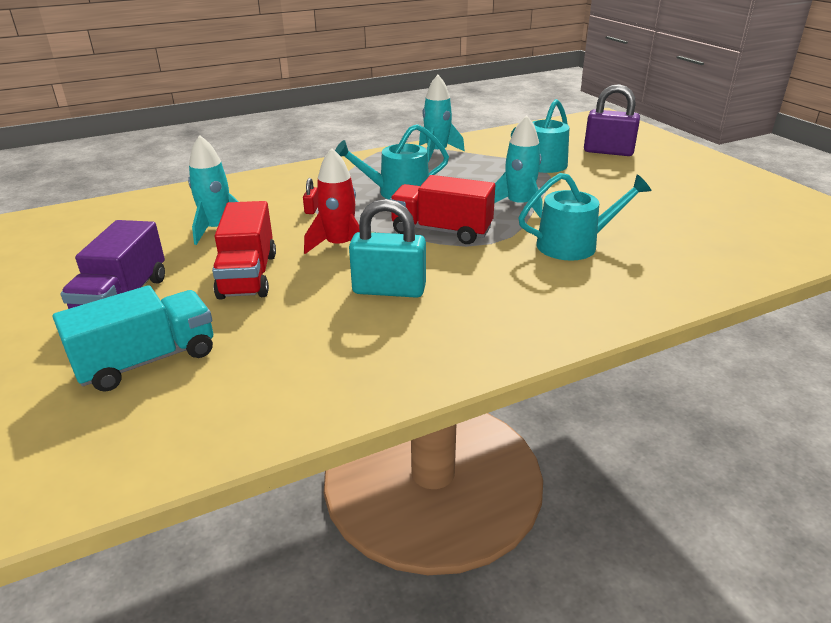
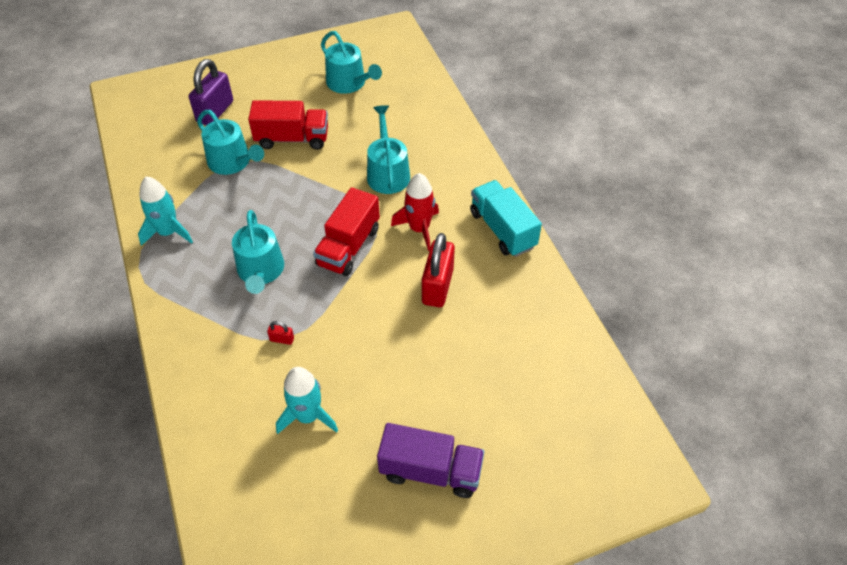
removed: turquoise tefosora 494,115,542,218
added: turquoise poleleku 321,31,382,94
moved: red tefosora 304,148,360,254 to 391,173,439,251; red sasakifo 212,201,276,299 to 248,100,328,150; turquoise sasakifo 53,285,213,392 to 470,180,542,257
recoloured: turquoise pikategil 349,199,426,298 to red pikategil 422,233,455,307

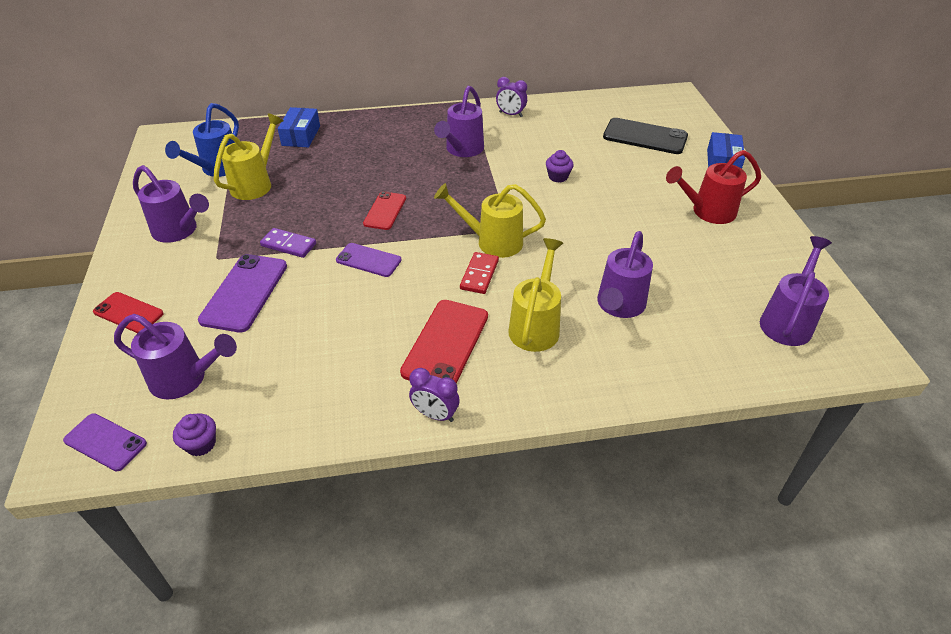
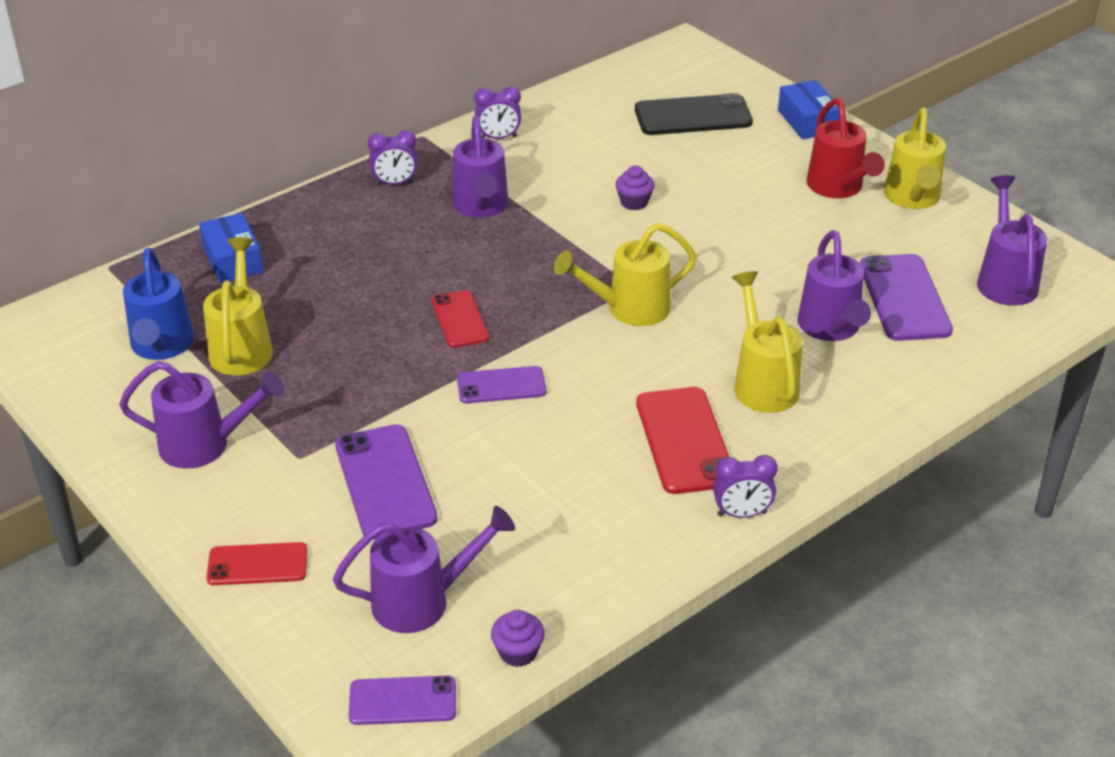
removed: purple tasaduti 260,228,316,258; red tasaduti 460,252,499,294
added: yellow poleleku 884,108,946,209; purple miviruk 368,130,418,186; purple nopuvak 860,254,953,341
turned: red poleleku 666,150,761,224 = 807,98,885,198 60 degrees counterclockwise

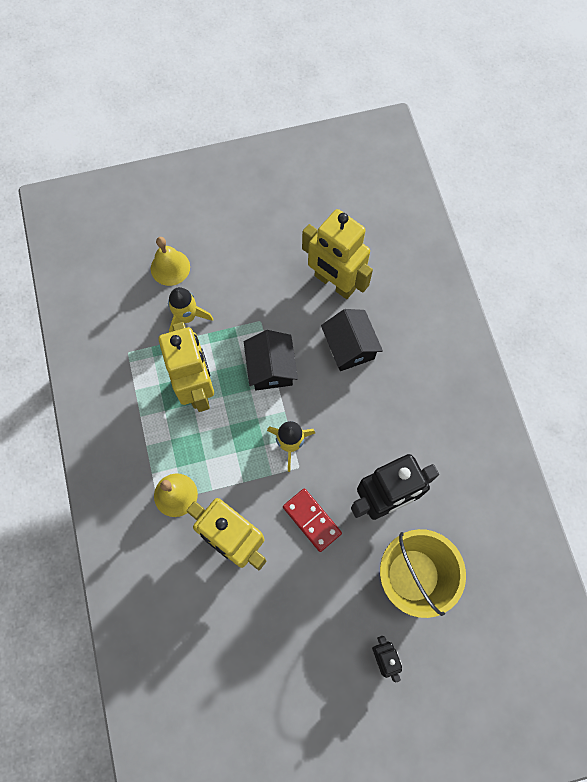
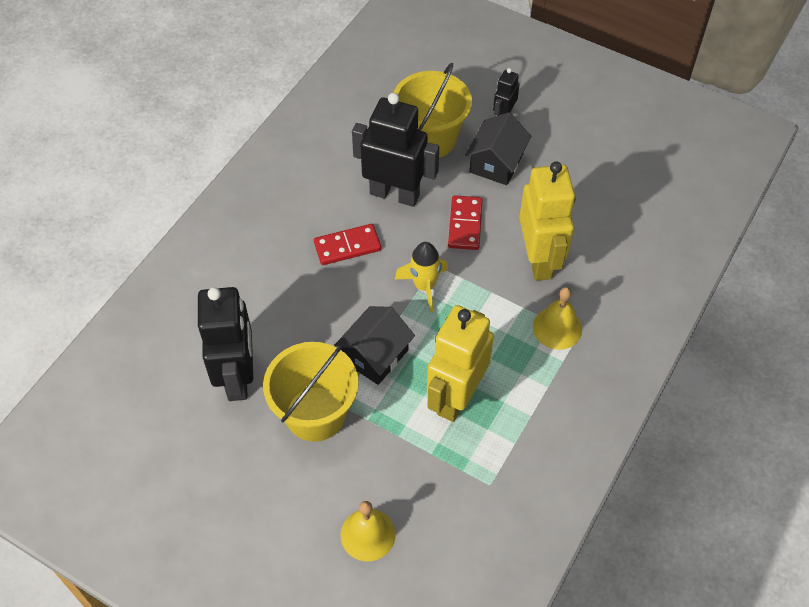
removed: yellow tefosora 168,287,213,332
added: red tasaduti 314,224,381,265; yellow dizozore 263,342,359,442
moved: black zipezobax 321,309,383,371 to 465,112,532,185
recoloured: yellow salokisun 302,209,373,299 to black salokisun 198,287,253,401

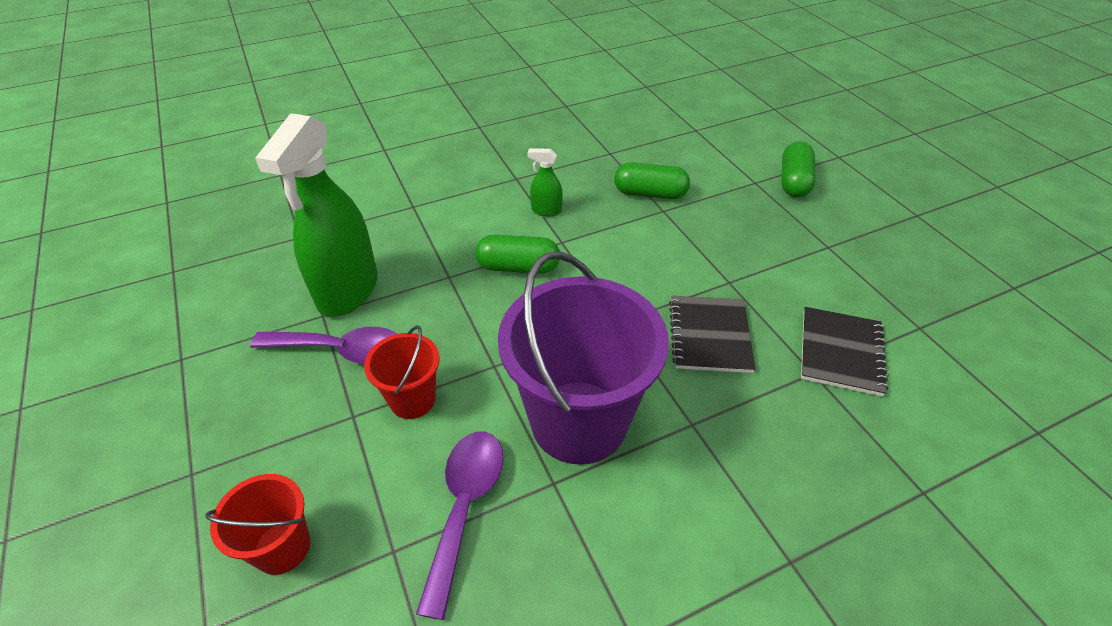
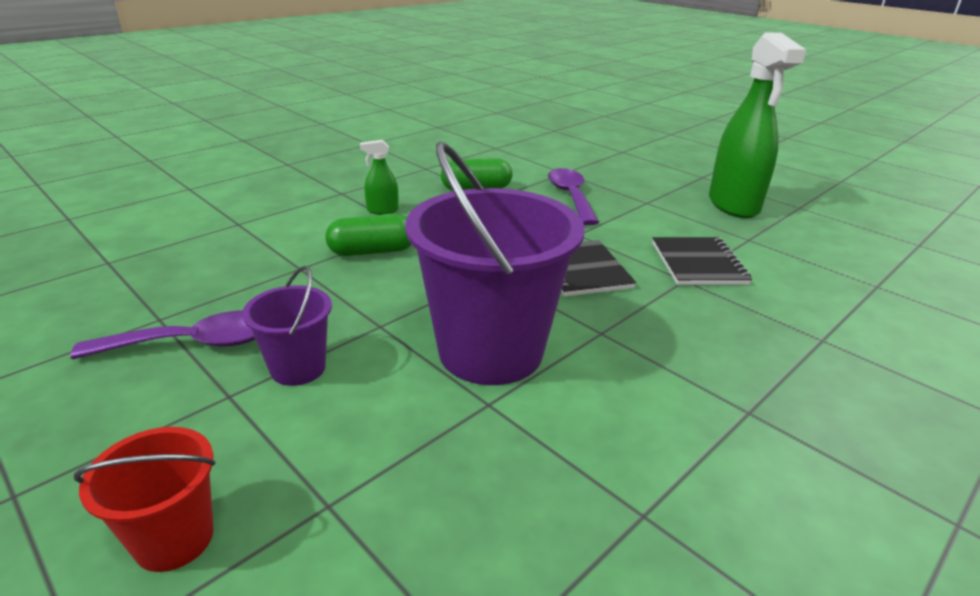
removed: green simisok 781,142,816,198
moved: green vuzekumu 255,113,378,317 to 709,33,806,218; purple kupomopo 416,432,504,620 to 548,168,599,225
recoloured: red dizozore 364,326,440,419 to purple dizozore 242,266,332,386

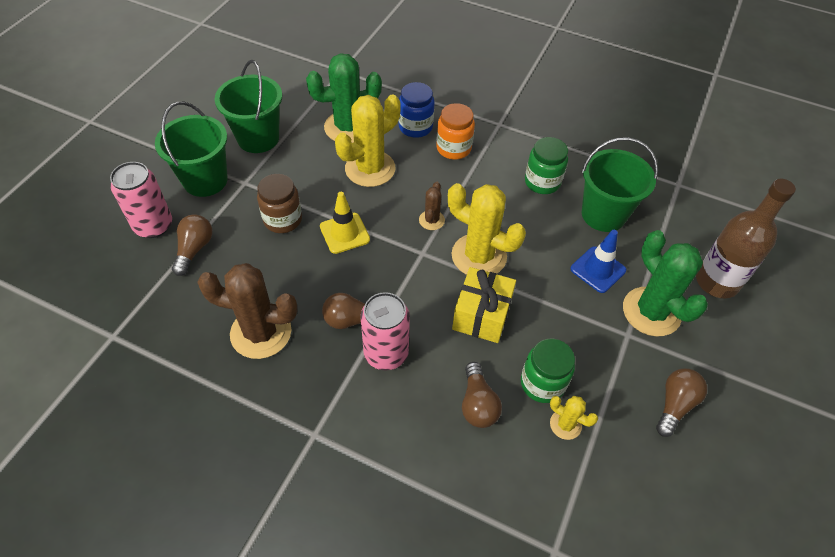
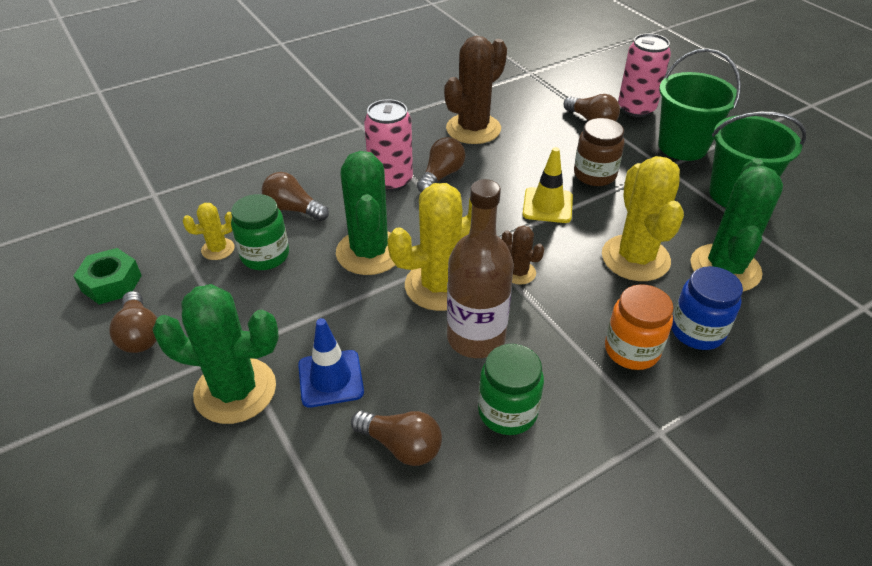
added: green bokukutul 73,248,142,304
moved: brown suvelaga 696,179,796,299 to 447,179,514,358
replaced: green dizozore 581,137,658,232 to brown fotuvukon 351,410,442,466; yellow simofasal 452,267,516,343 to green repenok 336,151,395,275

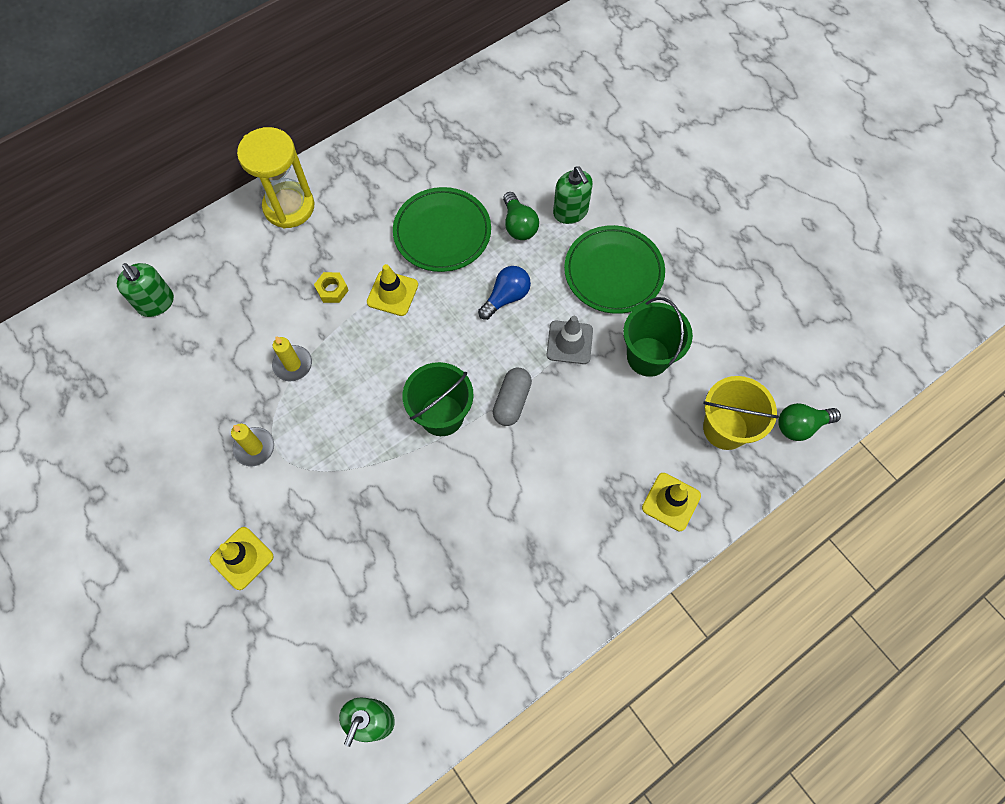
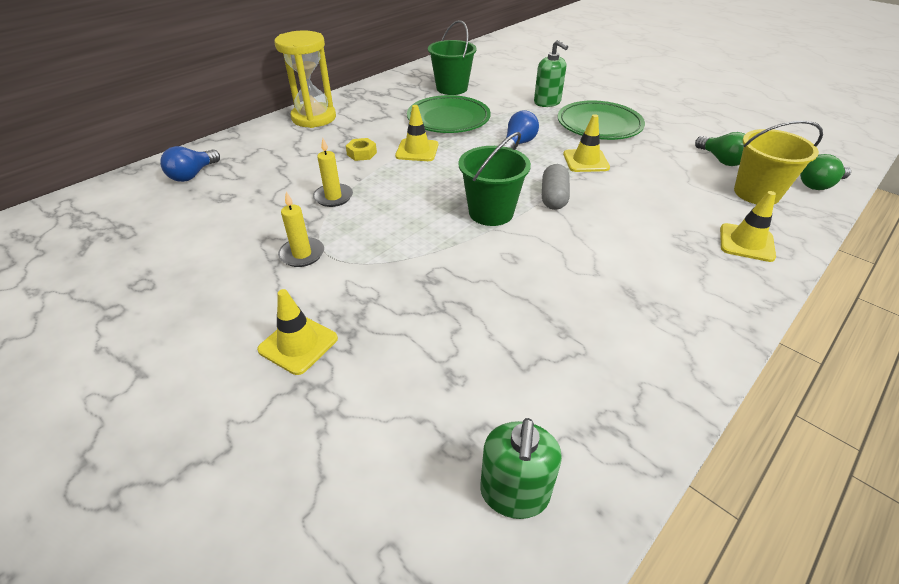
moved: green fotuvukon 503,192,539,240 to 695,132,745,166; green dizozore 623,297,693,377 to 428,20,477,95
replaced: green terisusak 117,263,174,317 to blue fotuvukon 160,146,220,182
recoloured: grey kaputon 546,316,593,364 to yellow kaputon 563,114,610,172

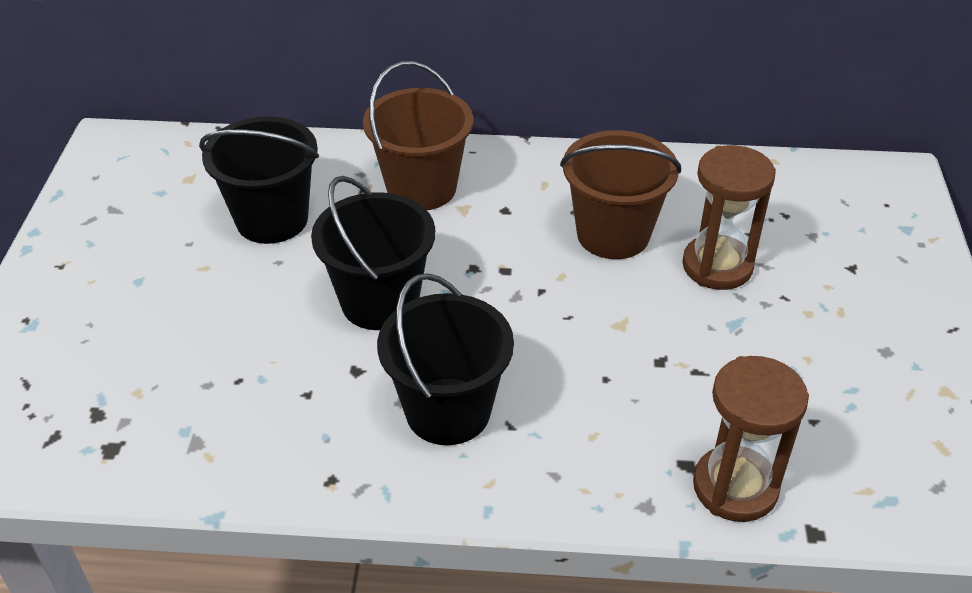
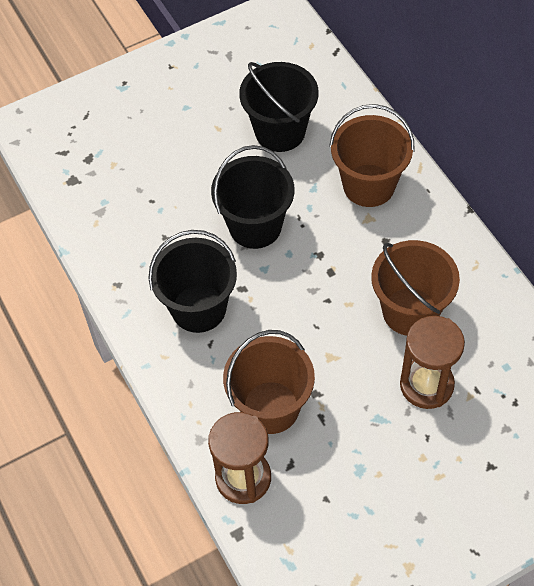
added: brown dizozore 223,330,315,434

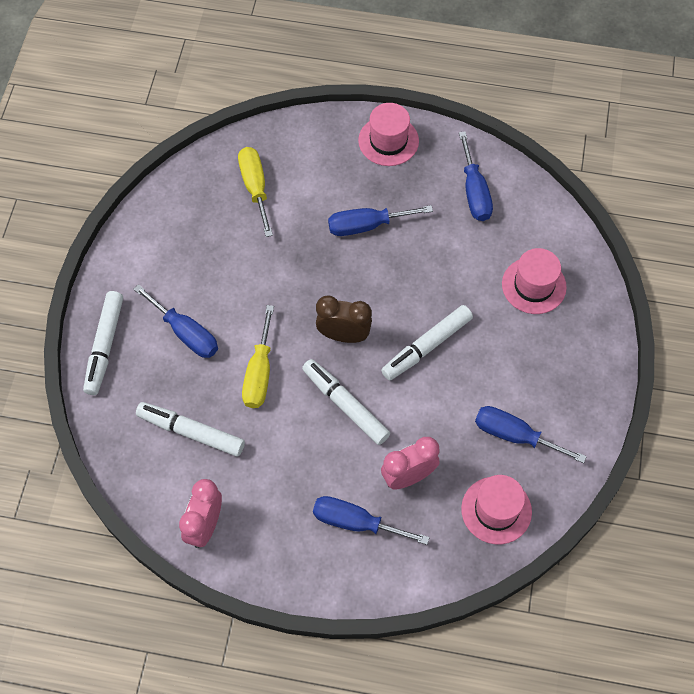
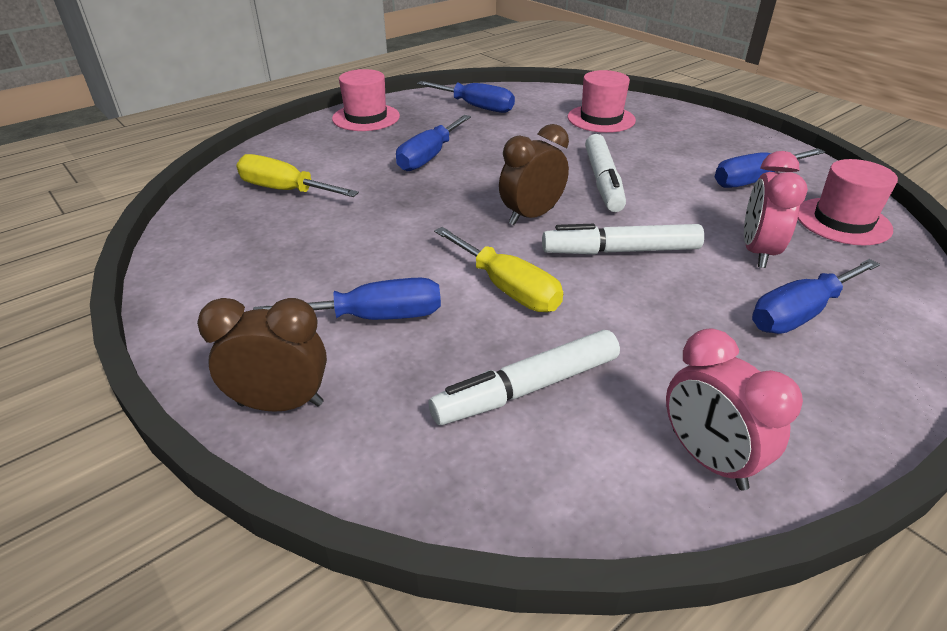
replaced: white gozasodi 83,291,123,395 to brown miviruk 197,298,327,412

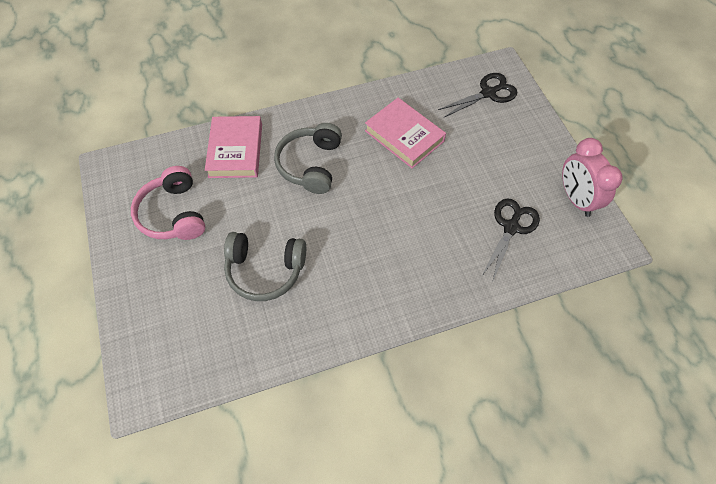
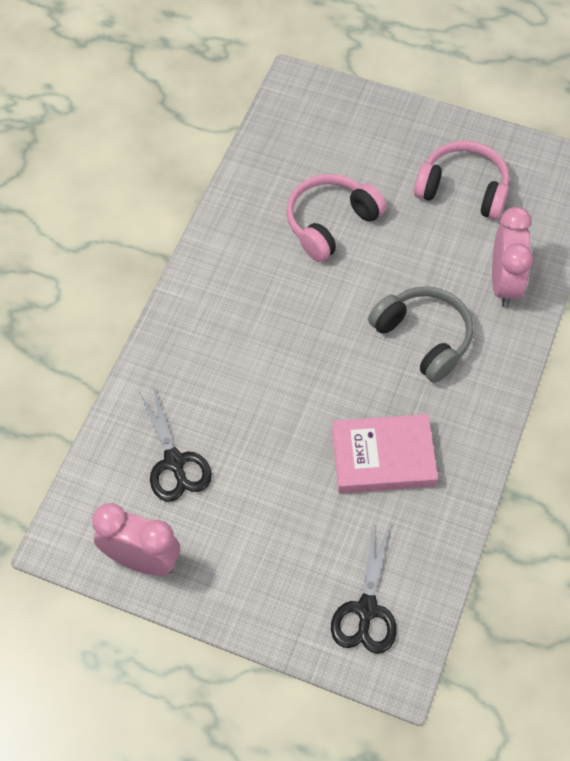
replaced: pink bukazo 205,116,262,178 to pink miviruk 492,207,533,307
recoloured: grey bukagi 224,232,306,301 to pink bukagi 286,174,386,262

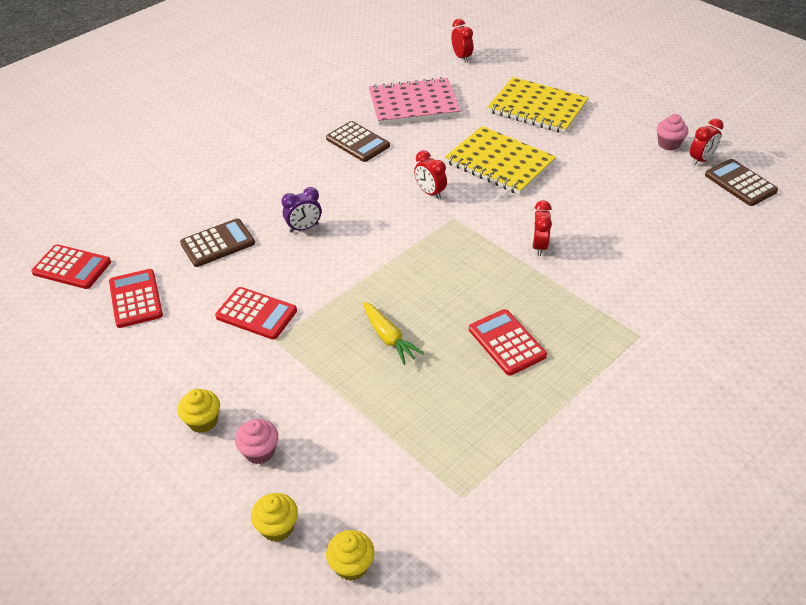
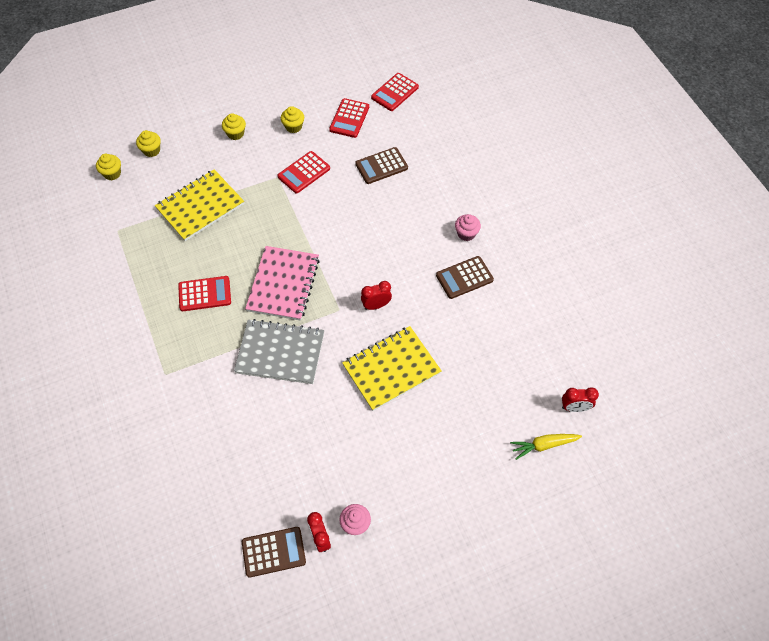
removed: purple miviruk 281,187,321,233
added: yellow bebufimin 281,106,304,133
moved: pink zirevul 369,77,460,125 to 245,246,320,321; yellow zirevul 488,77,589,134 to 155,169,244,241; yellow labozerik 363,301,424,365 to 510,434,582,460; pink bebufimin 235,419,278,464 to 455,214,481,241
replaced: red miviruk 532,200,552,256 to grey zirevul 234,319,324,384
turned: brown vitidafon 180,218,255,267 = 355,147,408,184 75 degrees clockwise; red vitidafon 109,269,163,328 = 329,98,369,138 105 degrees clockwise

